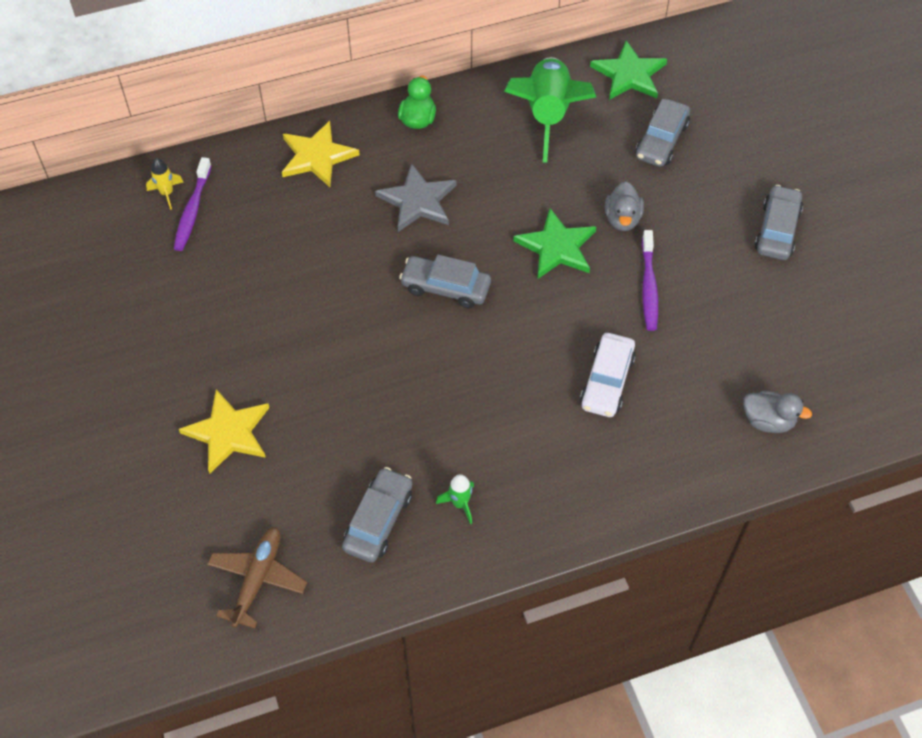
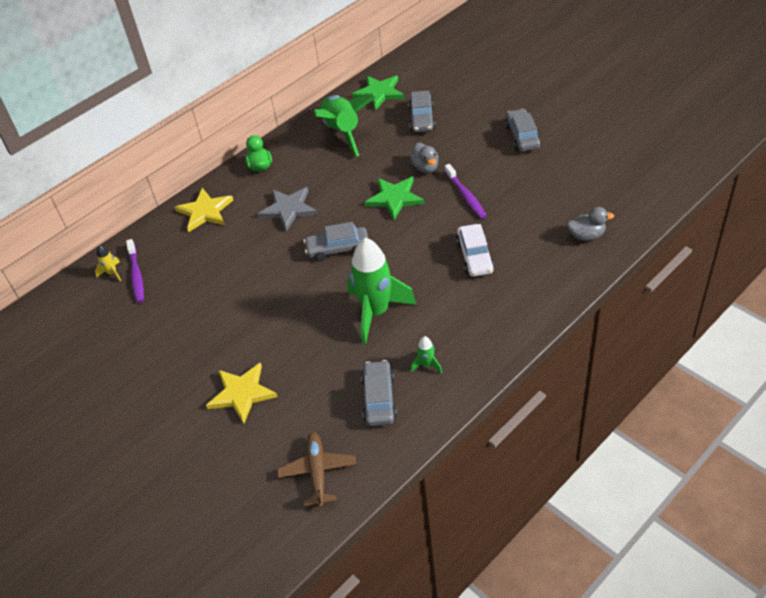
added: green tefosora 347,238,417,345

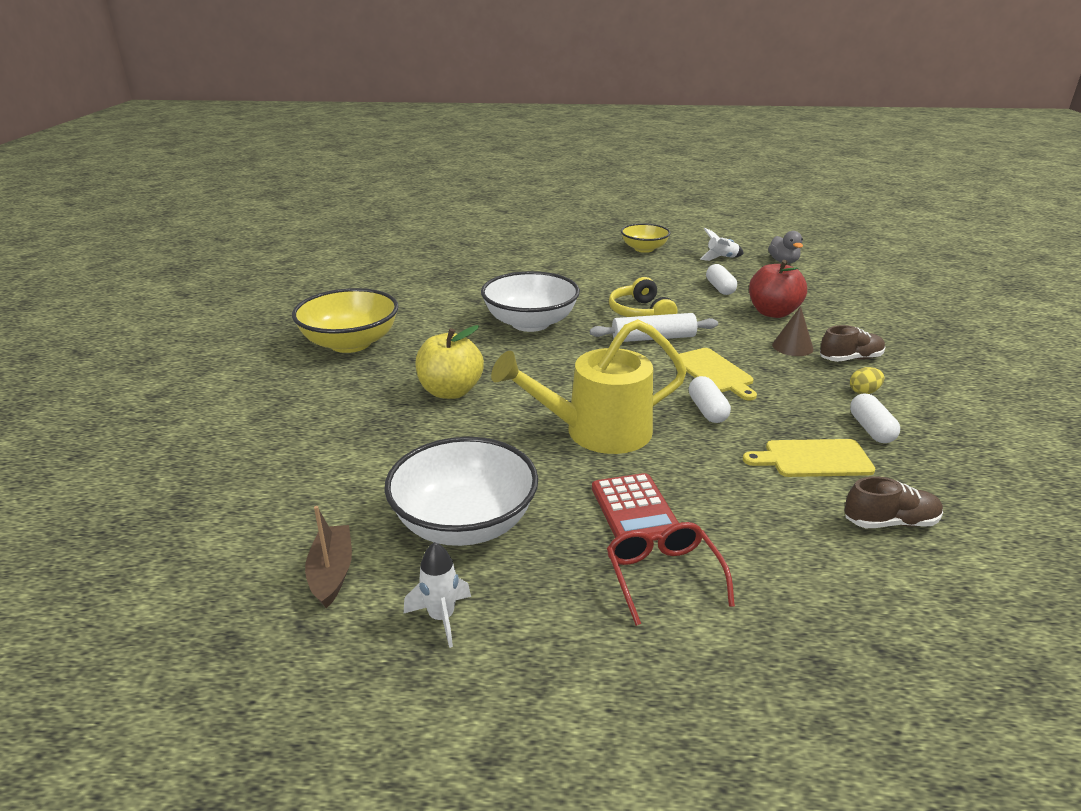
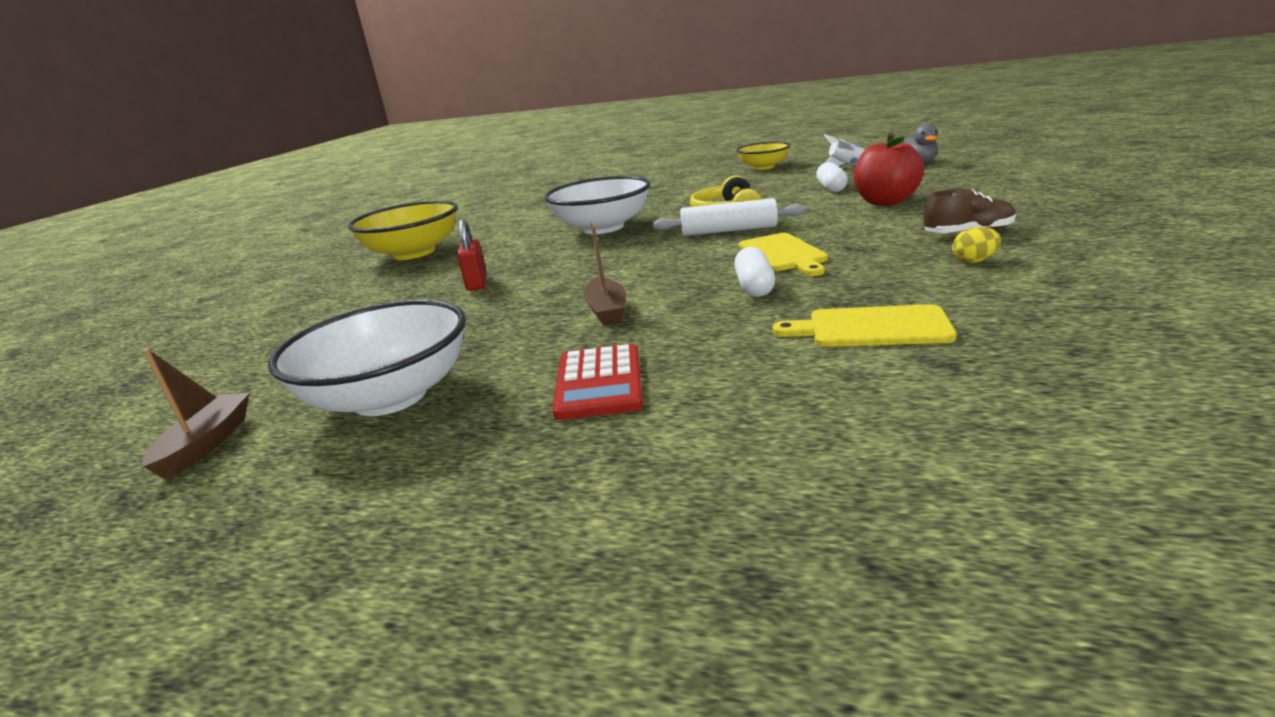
removed: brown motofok 772,306,813,356; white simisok 850,393,900,443; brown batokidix 844,477,943,528; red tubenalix 607,522,735,626; white tefosora 404,542,471,648
replaced: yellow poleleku 491,319,687,454 to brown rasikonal 583,222,626,326; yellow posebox 415,325,484,399 to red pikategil 457,219,487,291

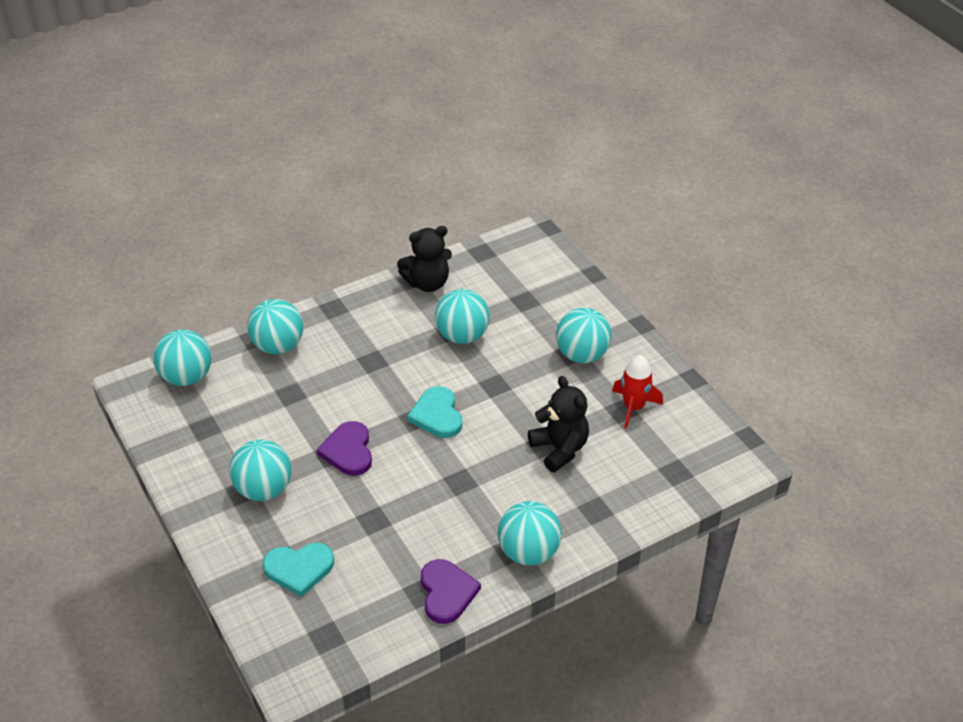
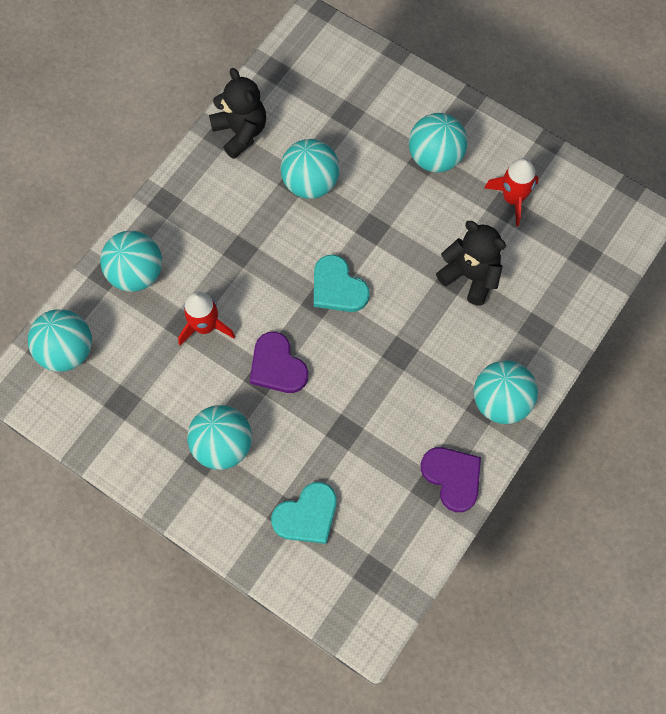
added: red tefosora 178,292,235,346
turned: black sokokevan 397,226,452,292 = 209,68,266,159 75 degrees counterclockwise

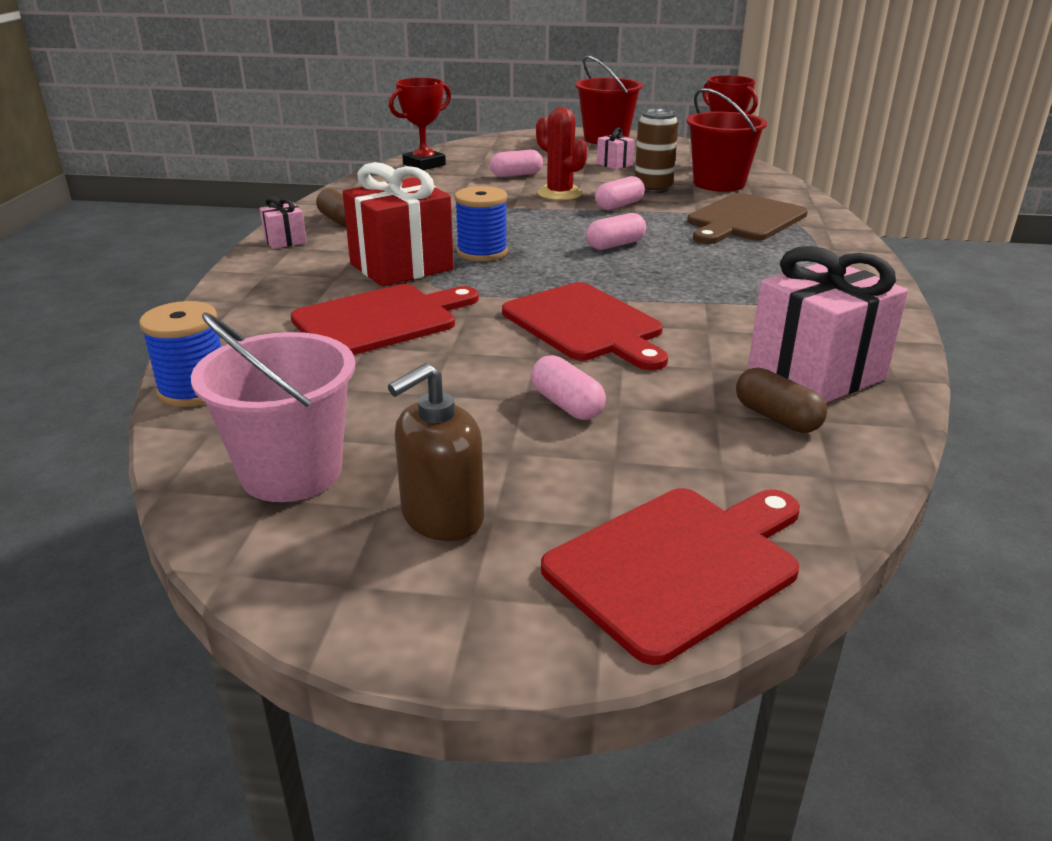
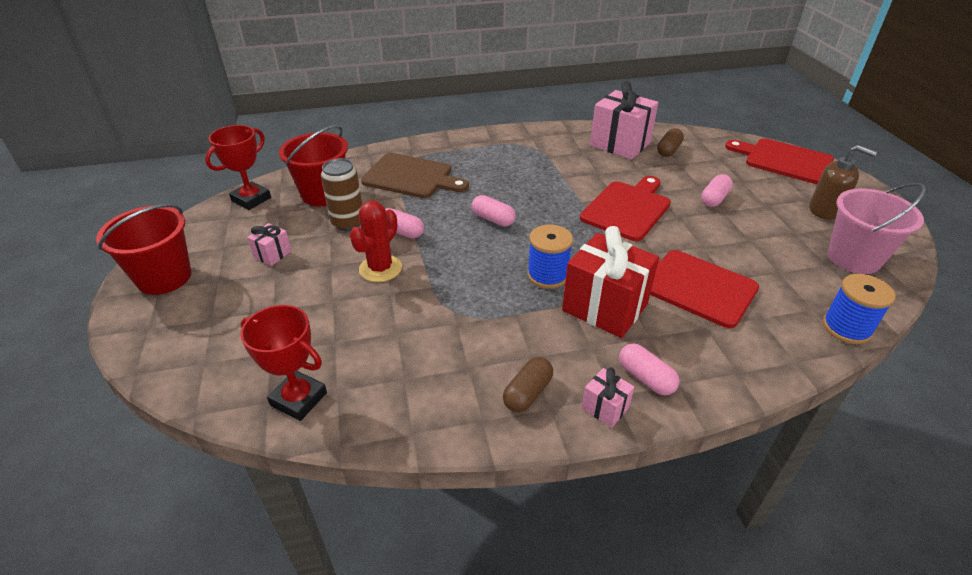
moved: pink simisok 490,150,543,177 to 619,344,680,395

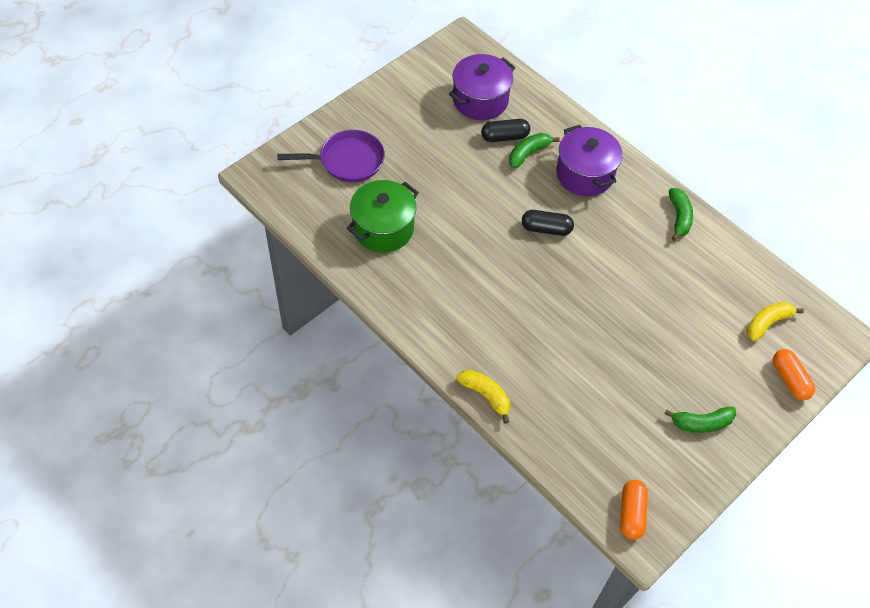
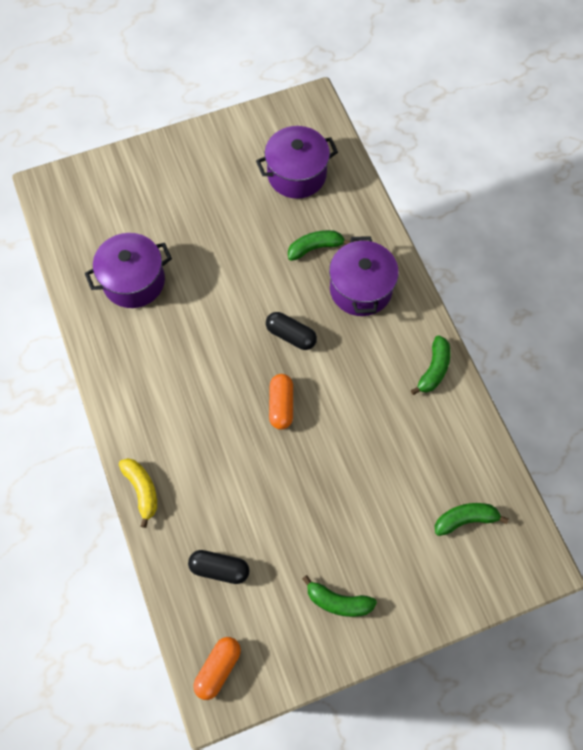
removed: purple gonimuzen 277,130,385,182
moved: black simisok 481,119,530,142 to 188,550,249,584; orange simisok 773,349,815,400 to 269,374,293,430
recoloured: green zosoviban 347,180,419,253 to purple zosoviban 85,233,172,308; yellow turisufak 747,302,804,341 to green turisufak 435,503,509,536

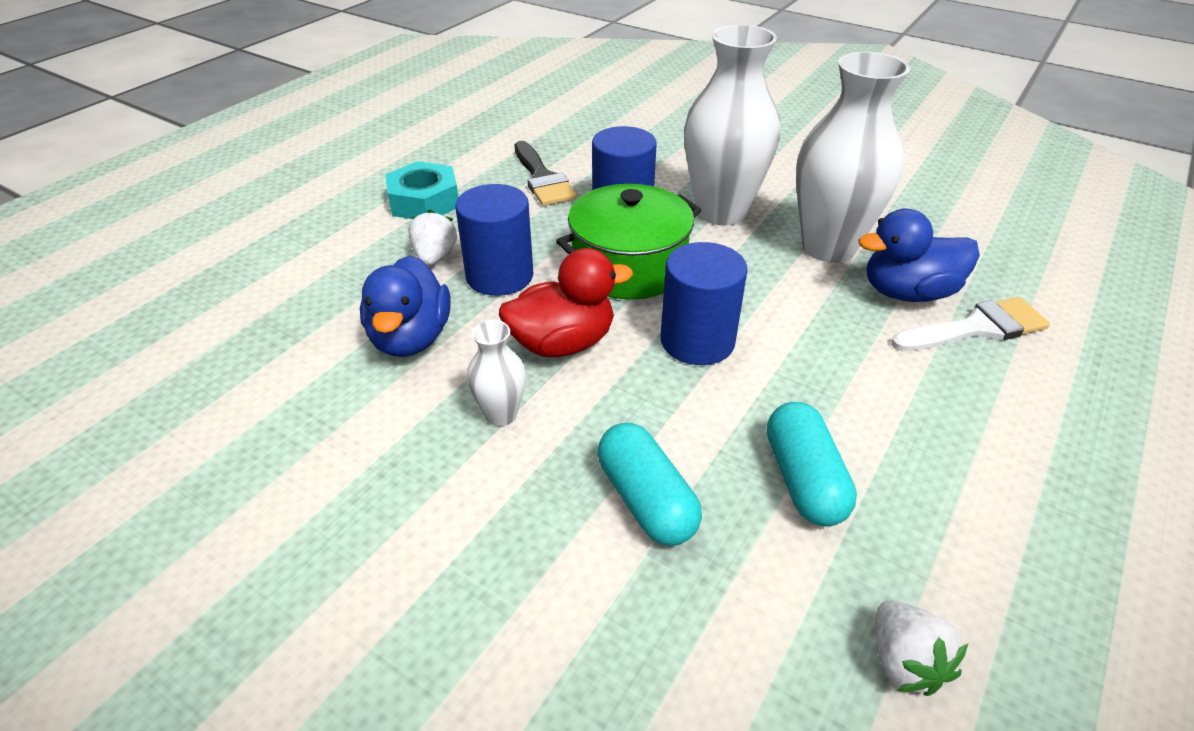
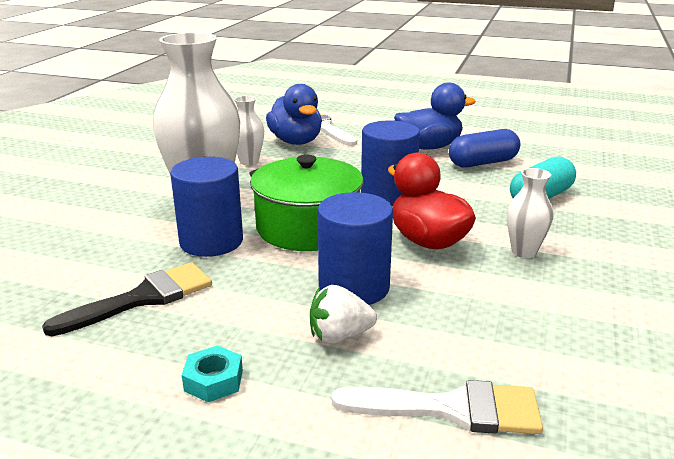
removed: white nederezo 876,601,968,696
added: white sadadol 332,380,543,434
moved: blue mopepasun 360,255,451,357 to 394,82,476,150
recoloured: turquoise simisok 767,402,857,527 to blue simisok 449,129,520,168
resized: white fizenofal 796,52,910,263 = 234,96,264,165 x0.46; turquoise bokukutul 385,161,459,219 = 182,345,243,402 x0.56

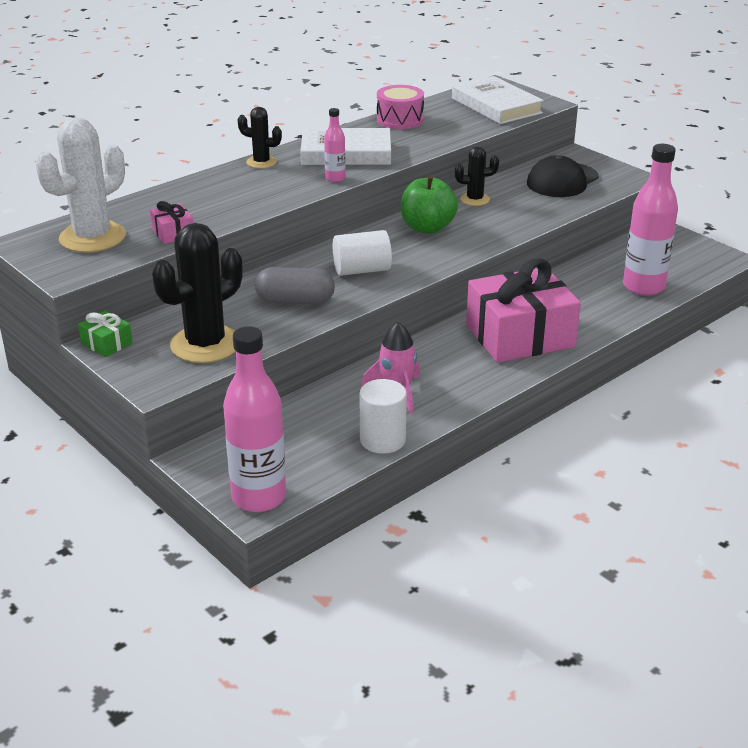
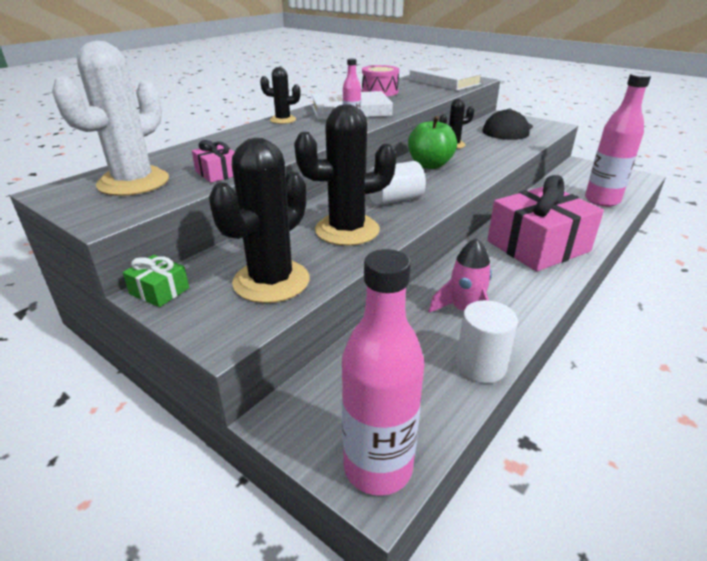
replaced: grey simisok 255,267,335,305 to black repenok 294,104,396,246

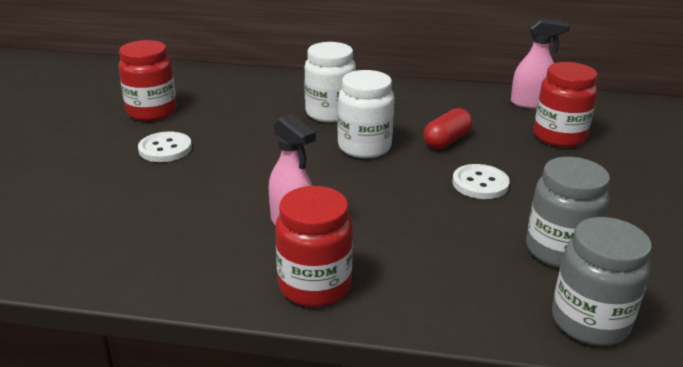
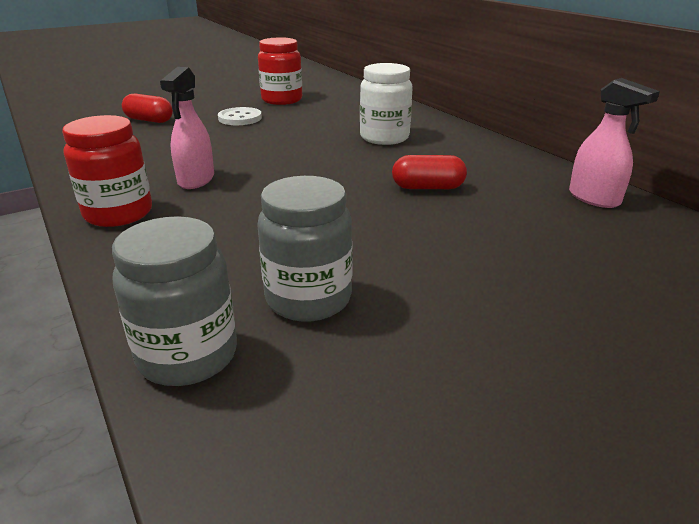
removed: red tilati 534,62,598,147; white tilati 337,70,394,158; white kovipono 452,164,510,199
added: red simisok 122,94,173,123

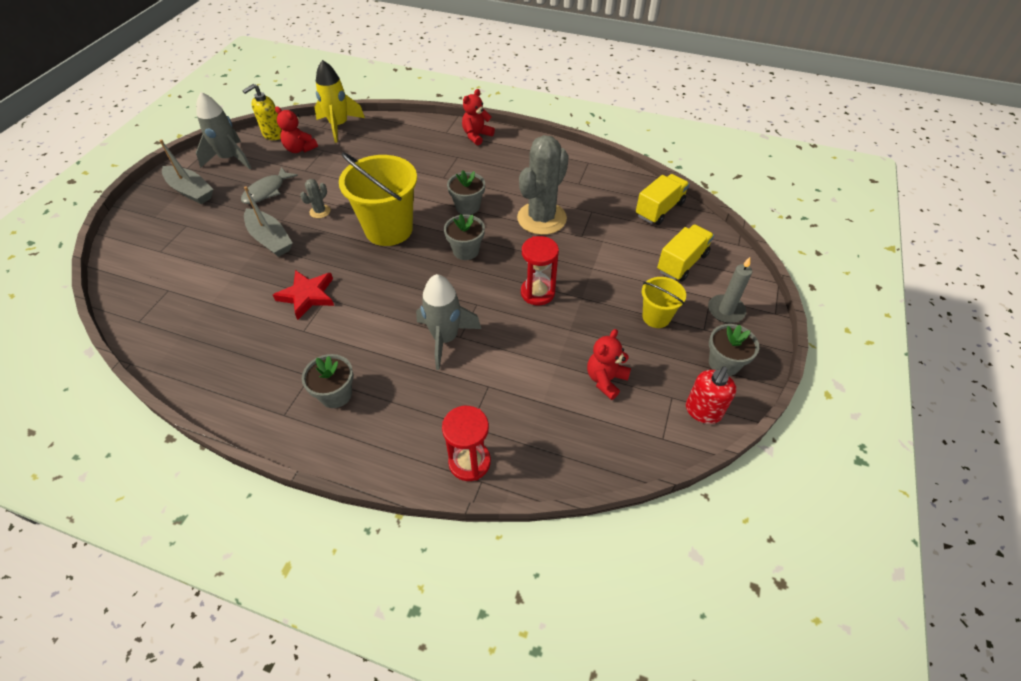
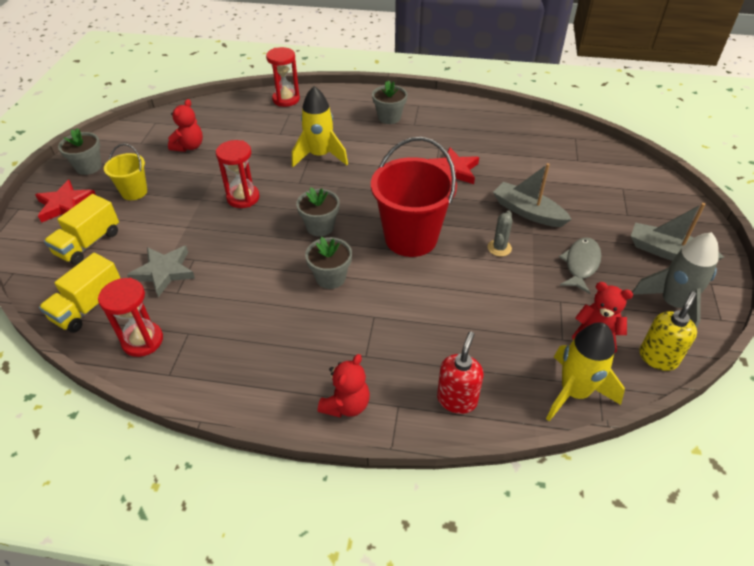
removed: grey repenok 517,135,569,235
added: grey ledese 127,246,195,297; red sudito 98,278,163,357
moved: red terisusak 686,366,737,424 to 437,331,484,414
replaced: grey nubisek 708,257,752,323 to red ledese 35,180,96,223
recoloured: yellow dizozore 339,152,417,246 to red dizozore 371,137,457,257; grey tefosora 416,274,481,370 to yellow tefosora 292,86,348,167

